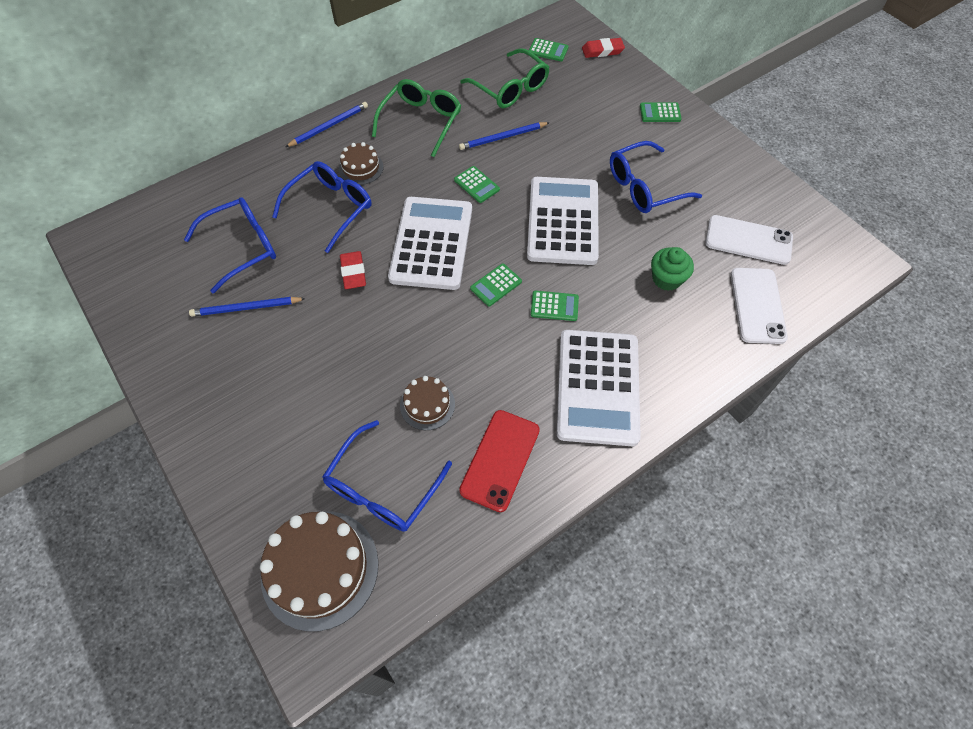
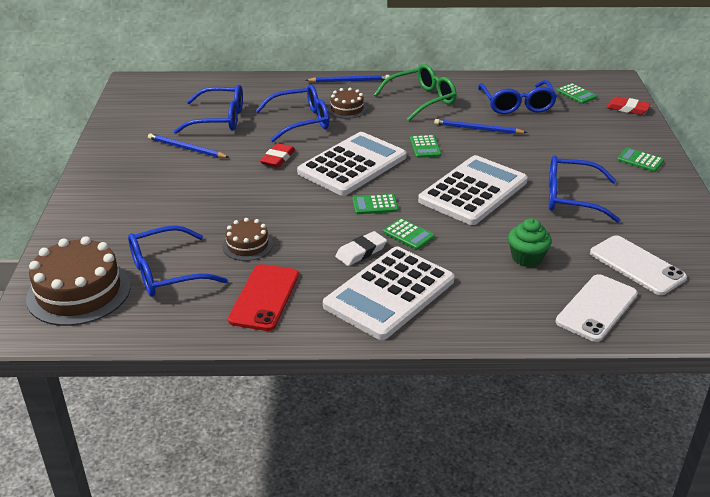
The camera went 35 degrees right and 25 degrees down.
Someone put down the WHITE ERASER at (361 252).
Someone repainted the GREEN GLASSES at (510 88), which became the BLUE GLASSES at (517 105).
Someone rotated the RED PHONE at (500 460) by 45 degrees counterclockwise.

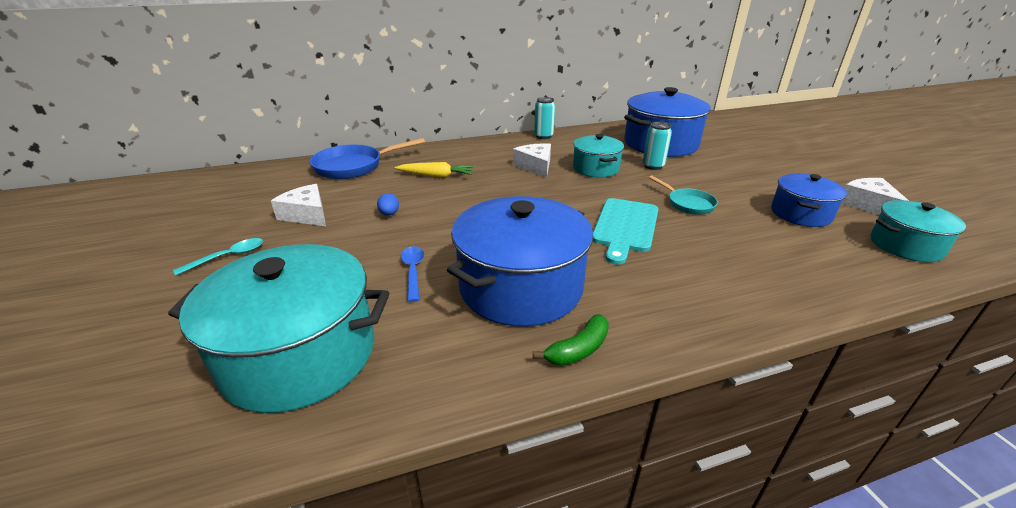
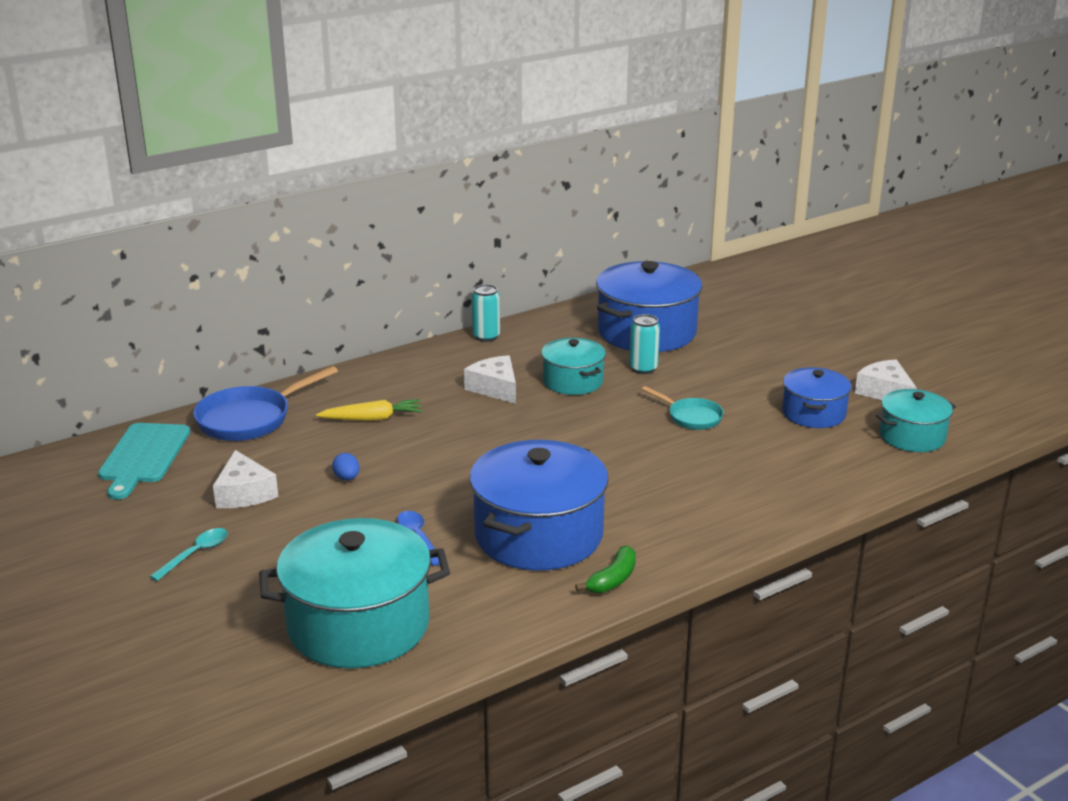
The camera went 15 degrees left and 5 degrees down.
Someone carried the TURQUOISE CUTTING BOARD from (625 227) to (143 456).
Someone rotated the WHITE CHEESE at (307 215) by 135 degrees counterclockwise.

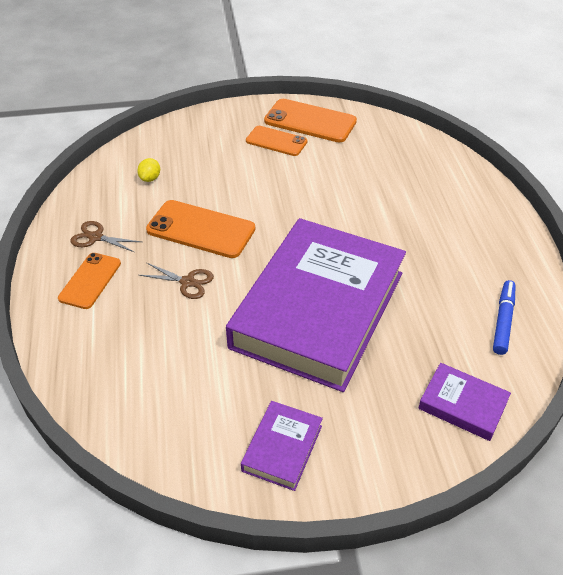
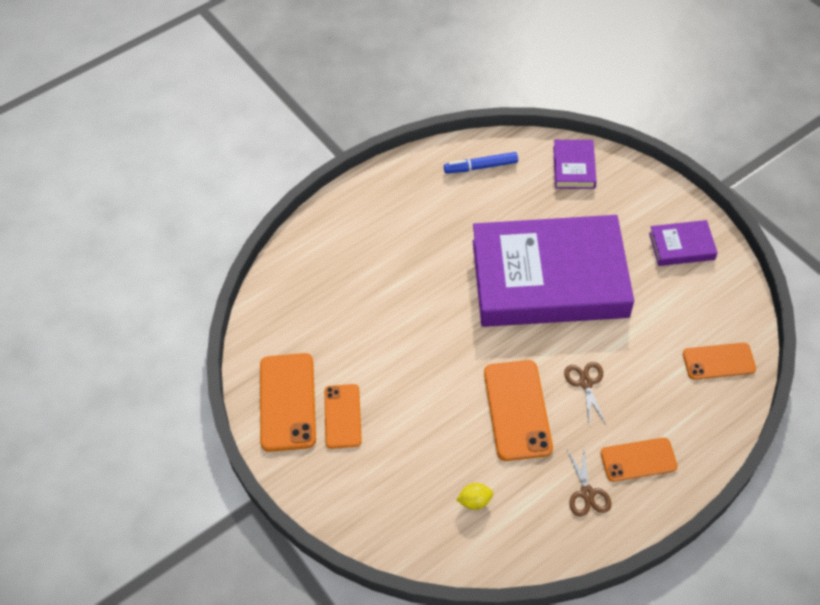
The camera went 115 degrees left and 10 degrees up.
Someone put down the ORANGE PHONE at (718 361).

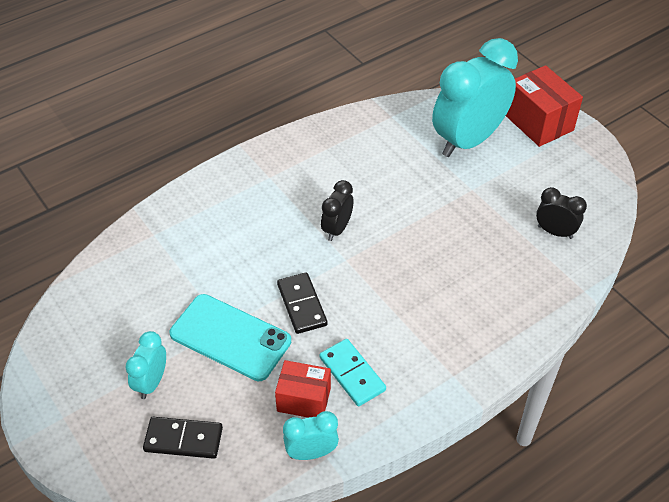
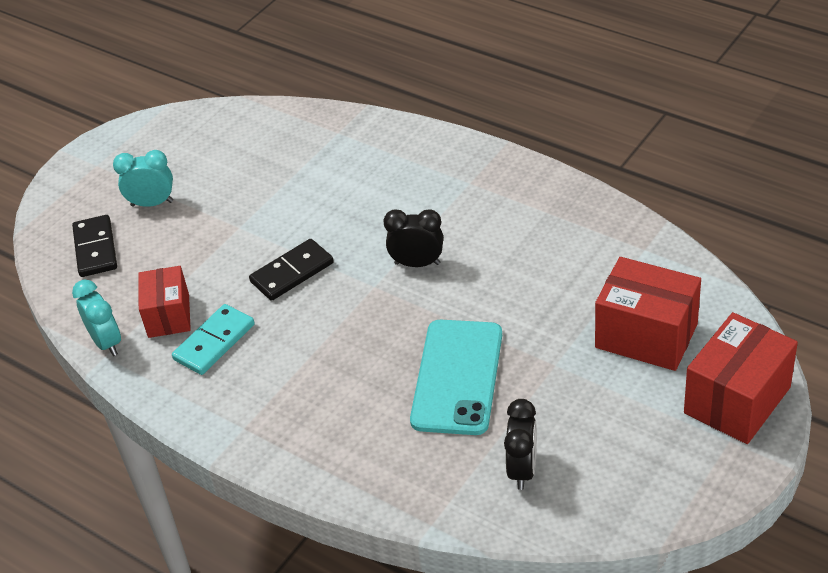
The camera went 75 degrees right and 5 degrees down.
Someone carried the TURQUOISE PHONE from (230 337) to (457 377).
Someone swapped the TURQUOISE CLOCK at (468 141) for the RED BOX at (646 336).

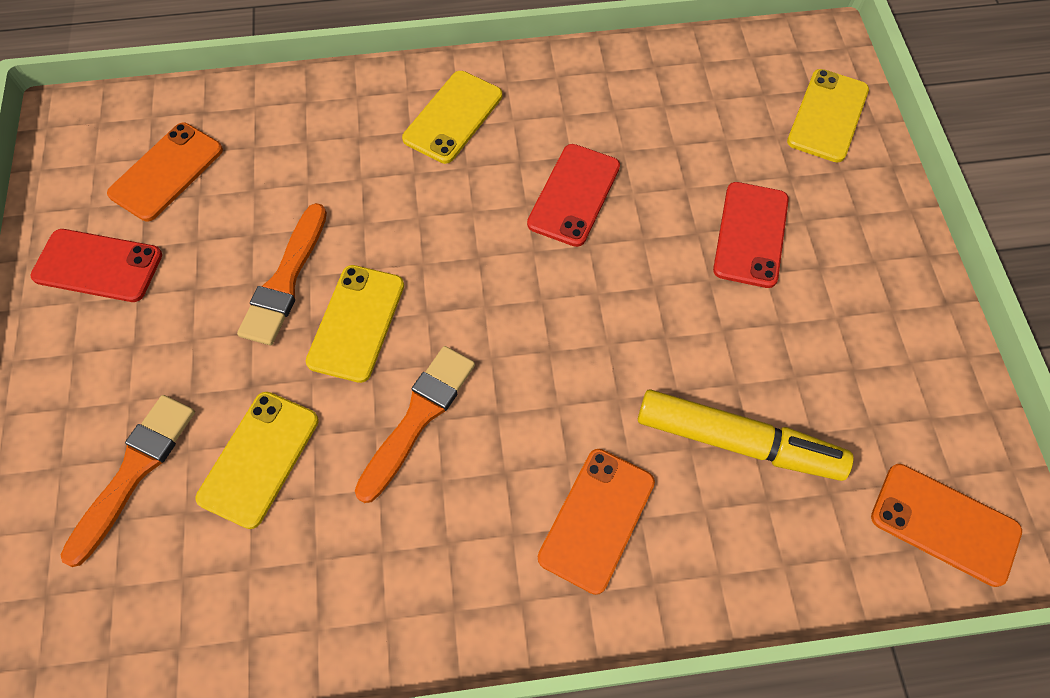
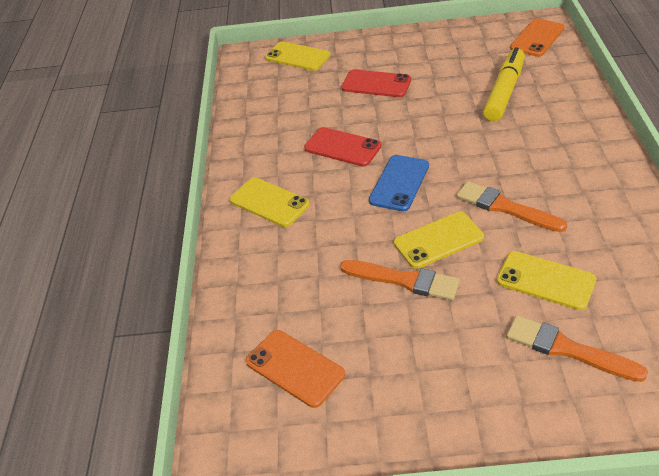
The camera went 80 degrees left and 20 degrees down.
Someone took away the RED PHONE at (98 265).
Someone took away the ORANGE PHONE at (596 519).
Someone put down the BLUE PHONE at (399 183).
Someone rotated the YELLOW PHONE at (356 323) by 45 degrees counterclockwise.

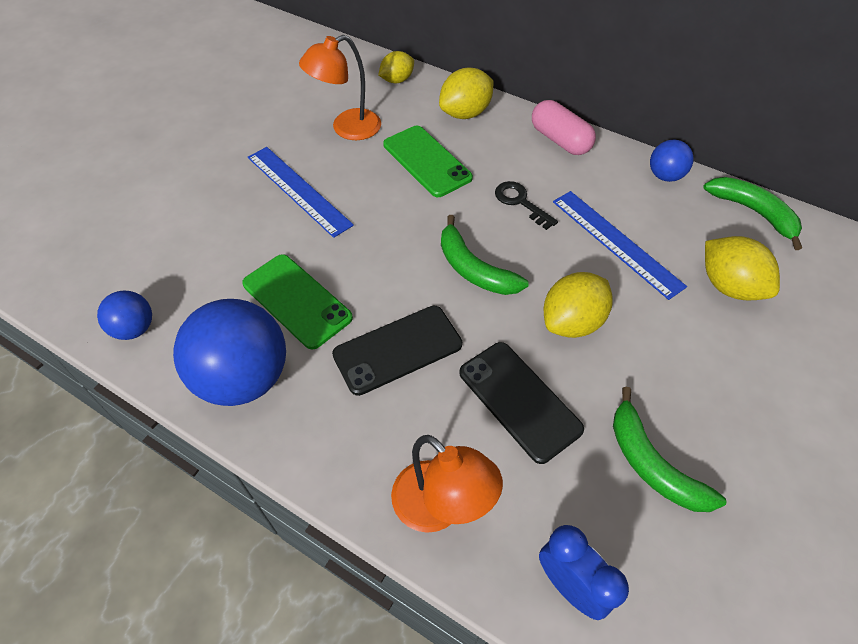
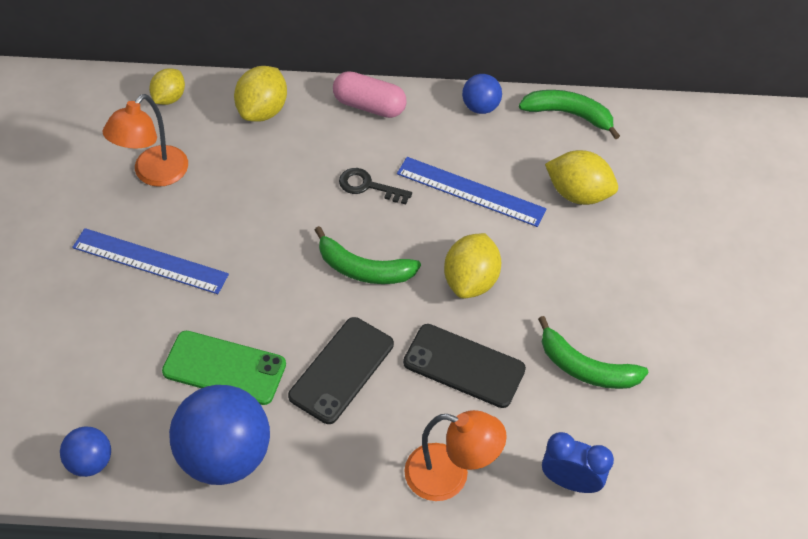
The camera went 30 degrees left and 0 degrees up.
Someone took away the GREEN PHONE at (426 161).

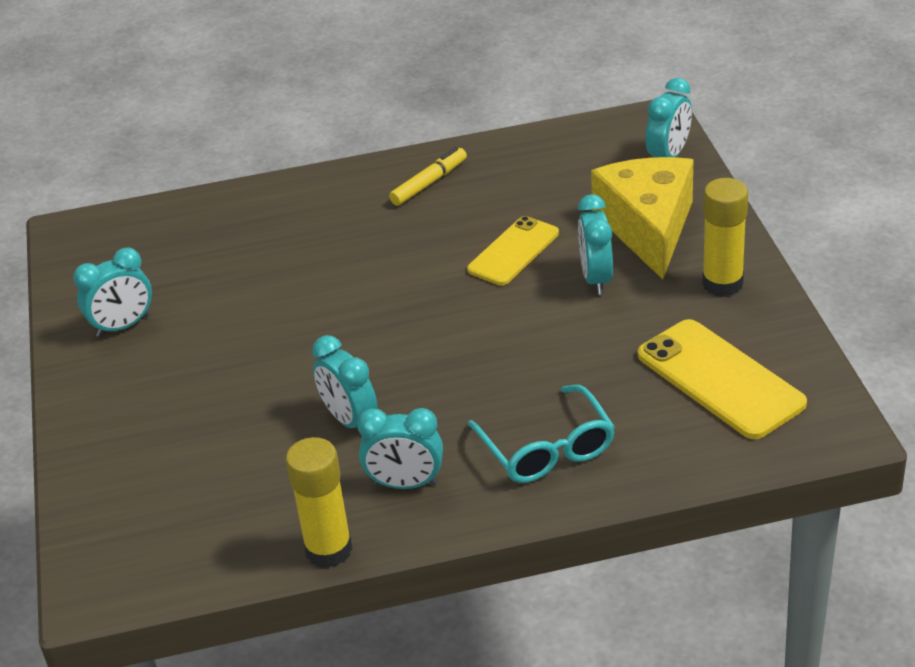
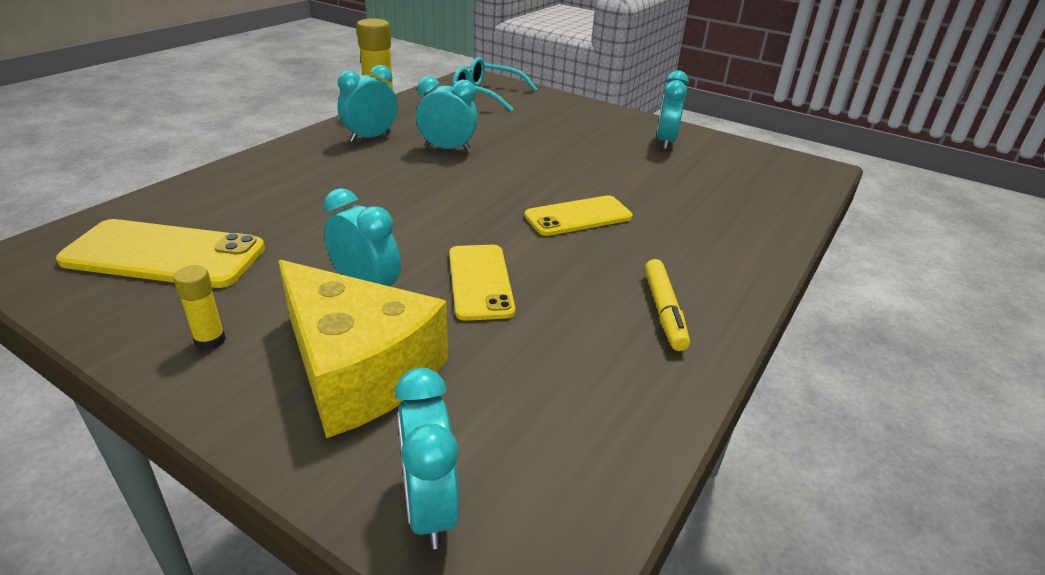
The camera went 130 degrees right and 5 degrees down.
Someone put down the YELLOW PHONE at (578 216).
Someone carried the TURQUOISE GLASSES from (546 448) to (487 95).
Someone scaled the YELLOW GLUE STICK at (722 283) by 0.54.

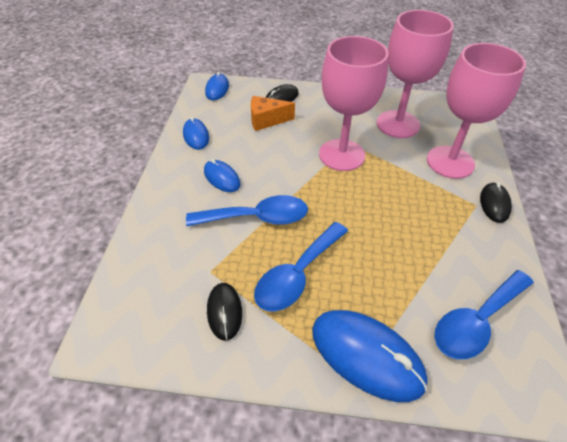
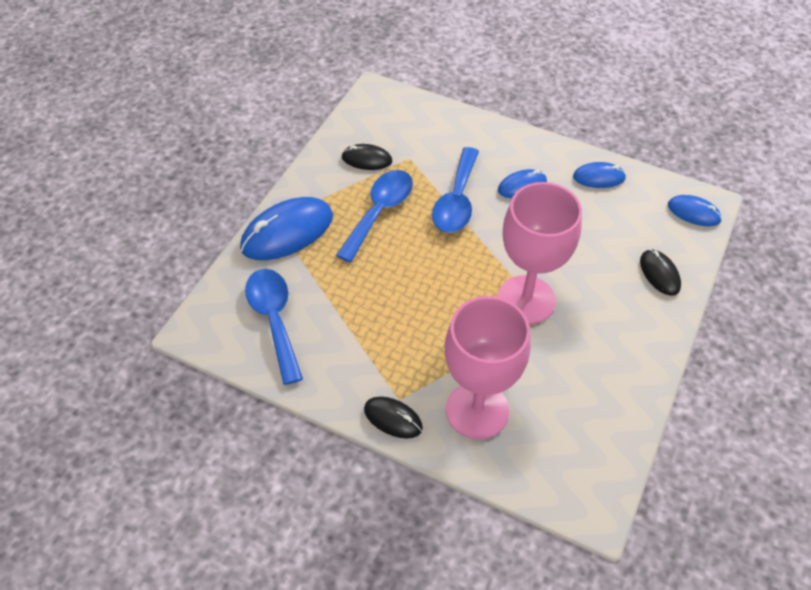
The camera went 110 degrees right and 5 degrees up.
Someone took away the ORANGE CHEESE at (266 120).
Someone took away the PINK GOBLET at (398 124).
Someone rotated the BLUE SPOON at (297 274) by 60 degrees clockwise.

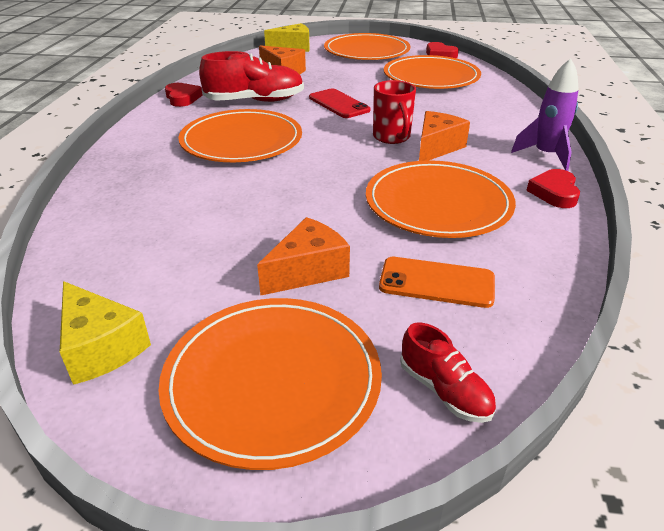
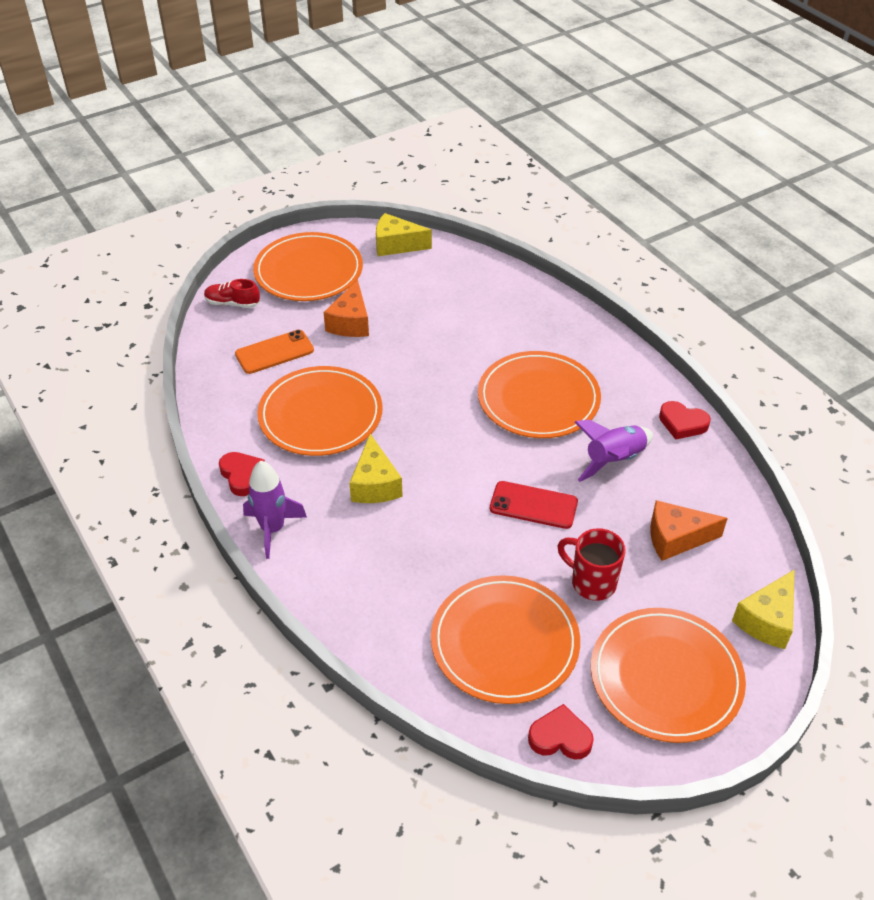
The camera went 140 degrees right and 10 degrees up.
Someone carried the RED MUG from (392 137) to (591 582).
Someone swapped the RED SHOE at (255 101) for the PURPLE ROCKET at (614 460).
Someone repainted the ORANGE CHEESE at (436 147), which became the YELLOW CHEESE at (375 484).

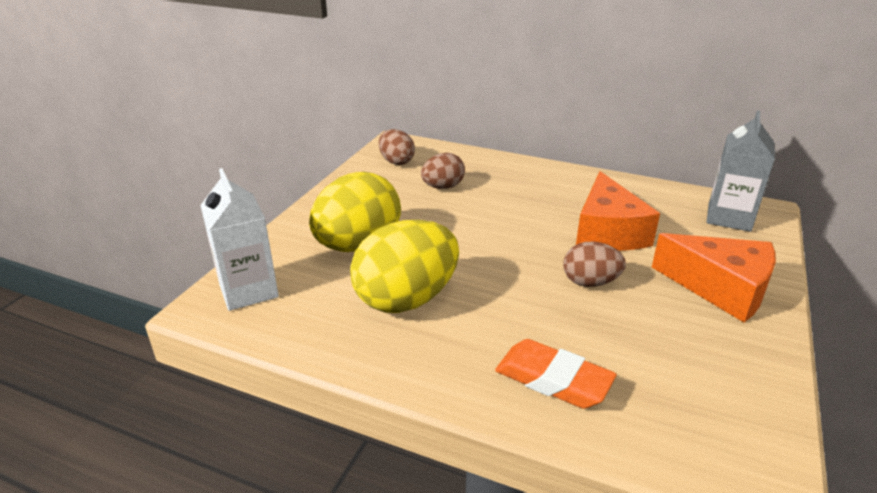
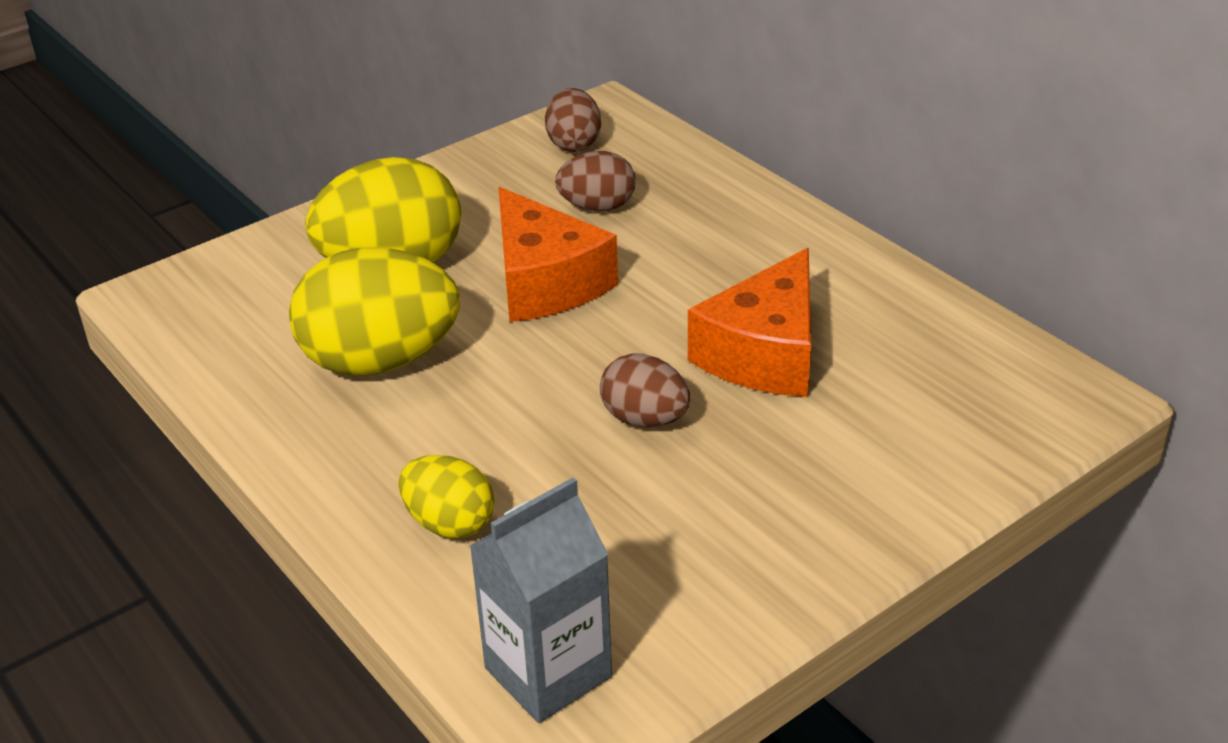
The camera went 30 degrees right and 5 degrees up.
Someone took away the WHITE CARTON at (248 290).
Someone carried the ORANGE CHEESE from (720 288) to (545 282).
Someone carried the GREY CARTON from (729 218) to (548 672).
Someone swapped the ORANGE ERASER at (553 380) for the YELLOW EGG at (449 523).

